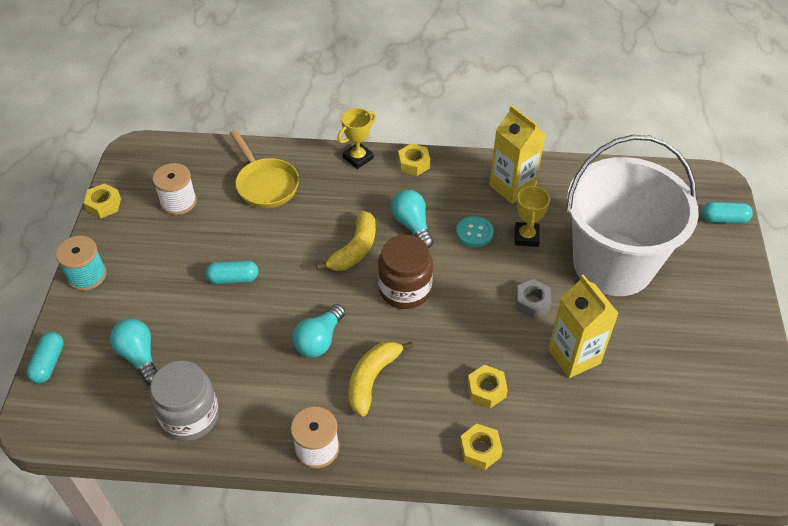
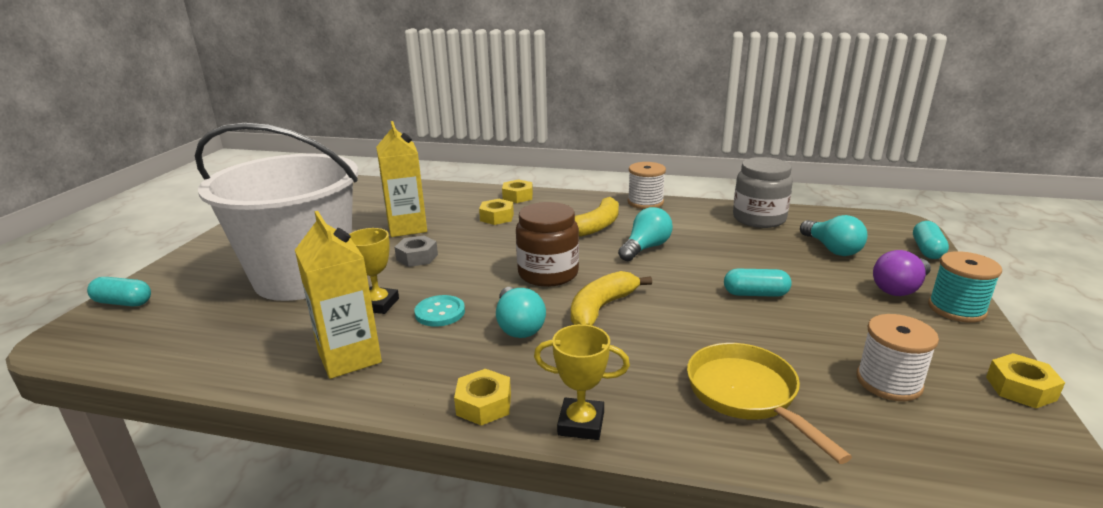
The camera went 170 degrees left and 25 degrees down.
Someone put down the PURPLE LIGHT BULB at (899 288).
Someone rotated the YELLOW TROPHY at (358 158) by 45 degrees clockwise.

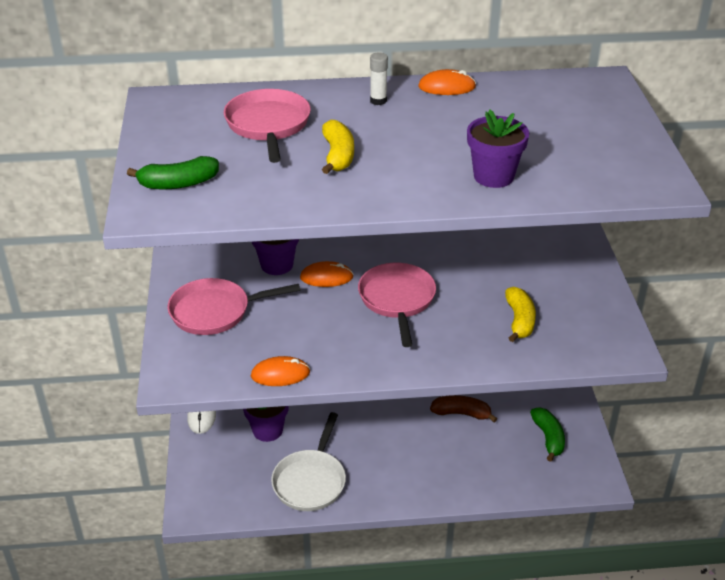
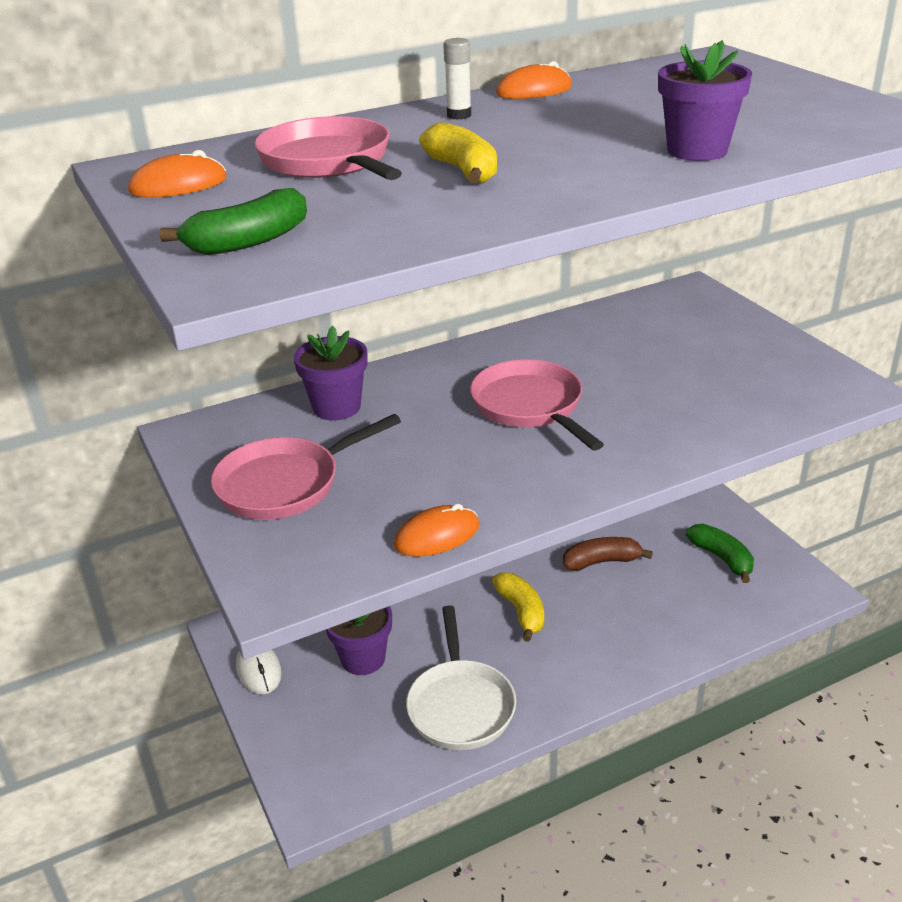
The camera went 20 degrees left and 5 degrees down.
Someone carried the ORANGE MOUSE from (326 277) to (178 185).
Someone carried the YELLOW BANANA from (519 321) to (521 612).

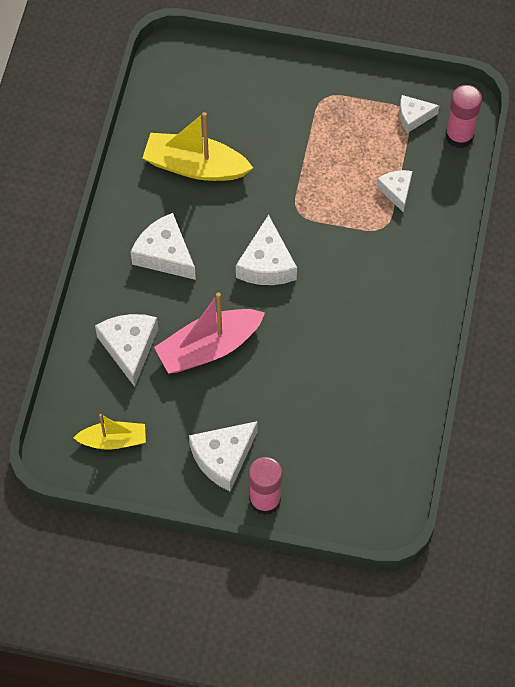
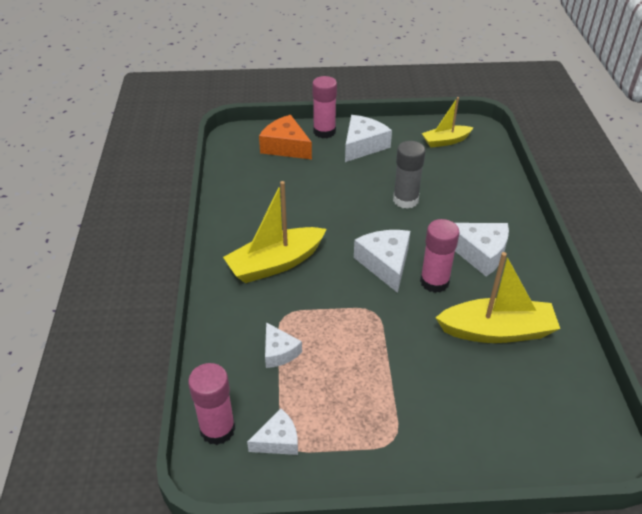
The camera went 165 degrees right and 20 degrees down.
Someone took away the WHITE CHEESE at (129 348).
Someone put down the YELLOW BOAT at (276 263).
Someone put down the ORANGE CHEESE at (285 147).
Someone put down the PINK GLUE STICK at (434 282).
Someone swapped the PINK BOAT at (209 347) for the GREY GLUE STICK at (405 200).

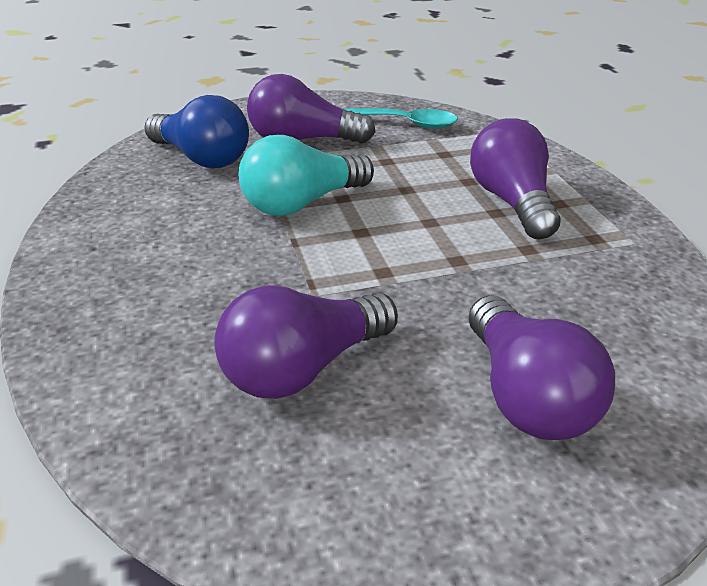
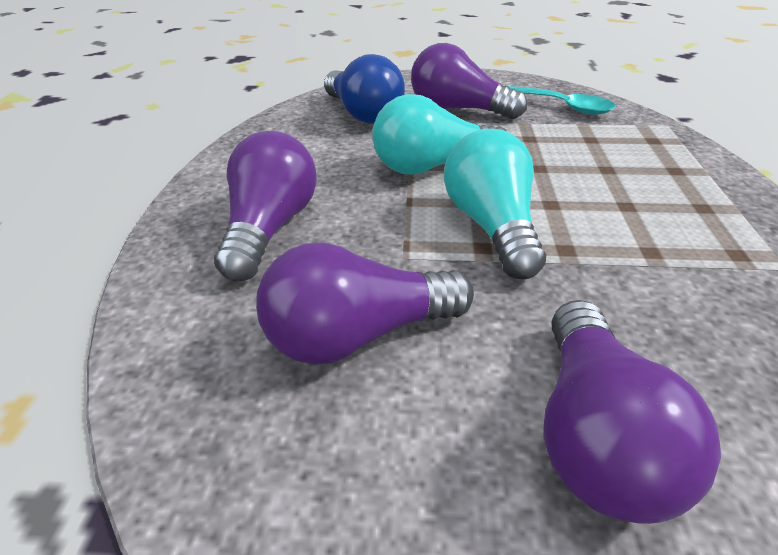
The camera went 20 degrees right and 5 degrees up.
Someone put down the TURQUOISE LIGHT BULB at (491 226).
Someone carried the PURPLE LIGHT BULB from (512 202) to (270 227).

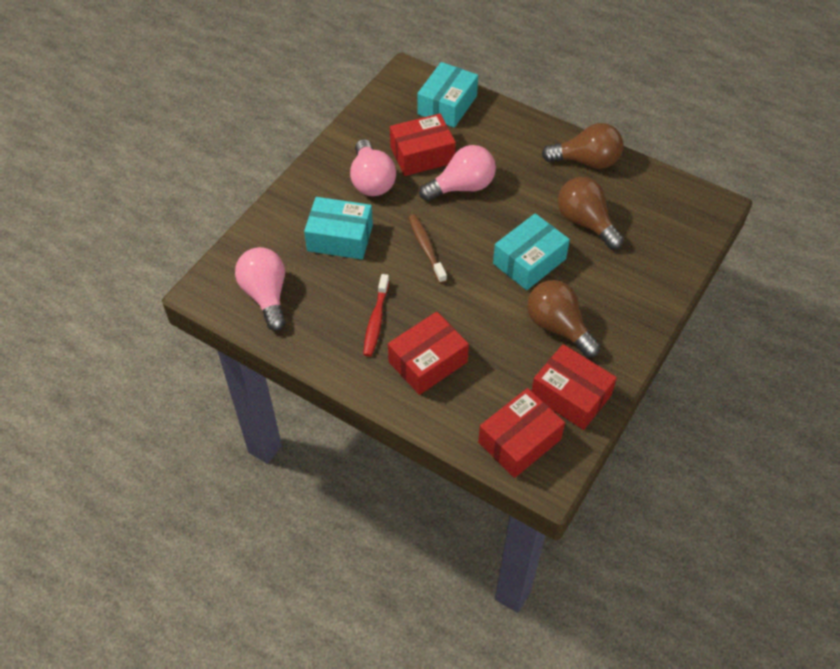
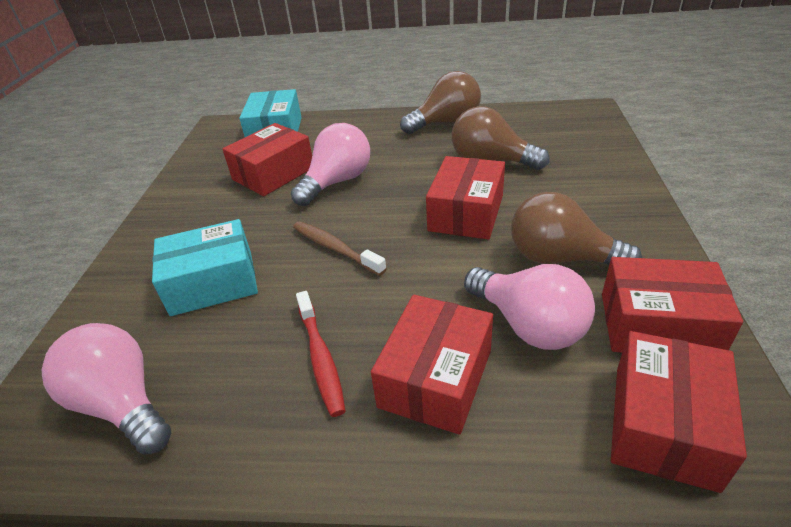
The camera went 25 degrees left and 15 degrees down.
Someone carried the PINK LIGHT BULB from (371 181) to (529 325).
Someone repainted the TURQUOISE BOX at (529 261), which became the RED BOX at (466 213).

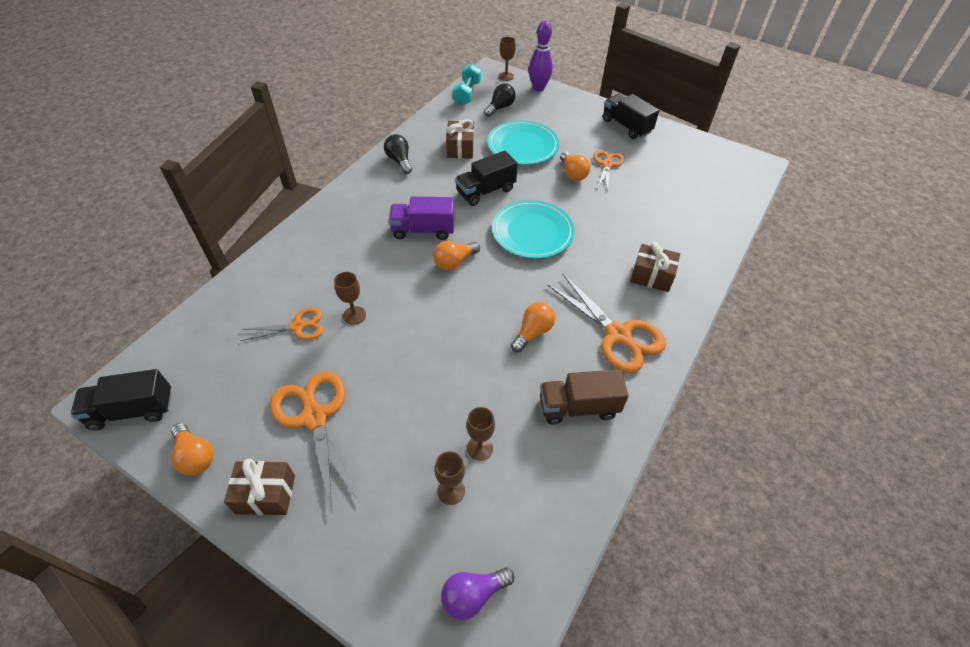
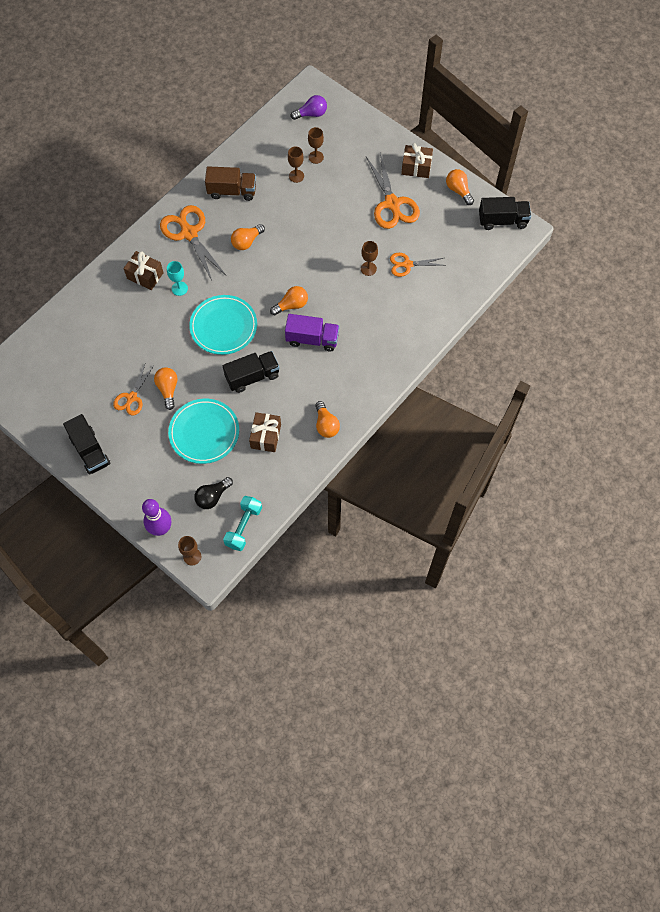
The camera went 170 degrees left and 15 degrees up.
Someone put down the TURQUOISE GOBLET at (179 288).
Someone repainted the BLACK LIGHT BULB at (399 161), which became the ORANGE LIGHT BULB at (326 425).

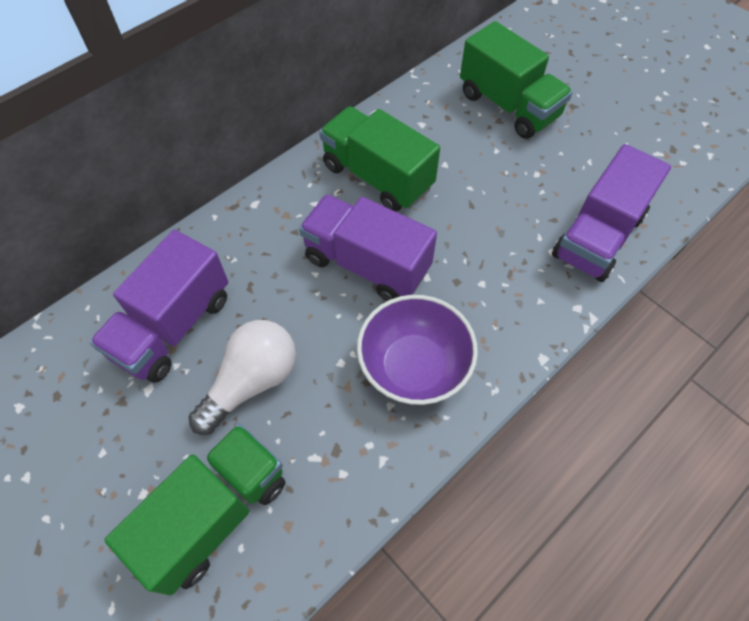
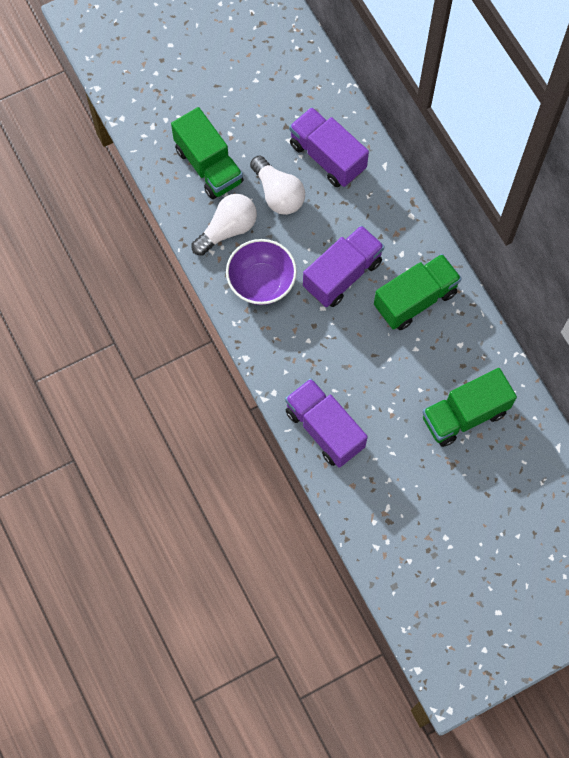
The camera went 105 degrees right and 10 degrees up.
Someone put down the WHITE LIGHT BULB at (227 230).

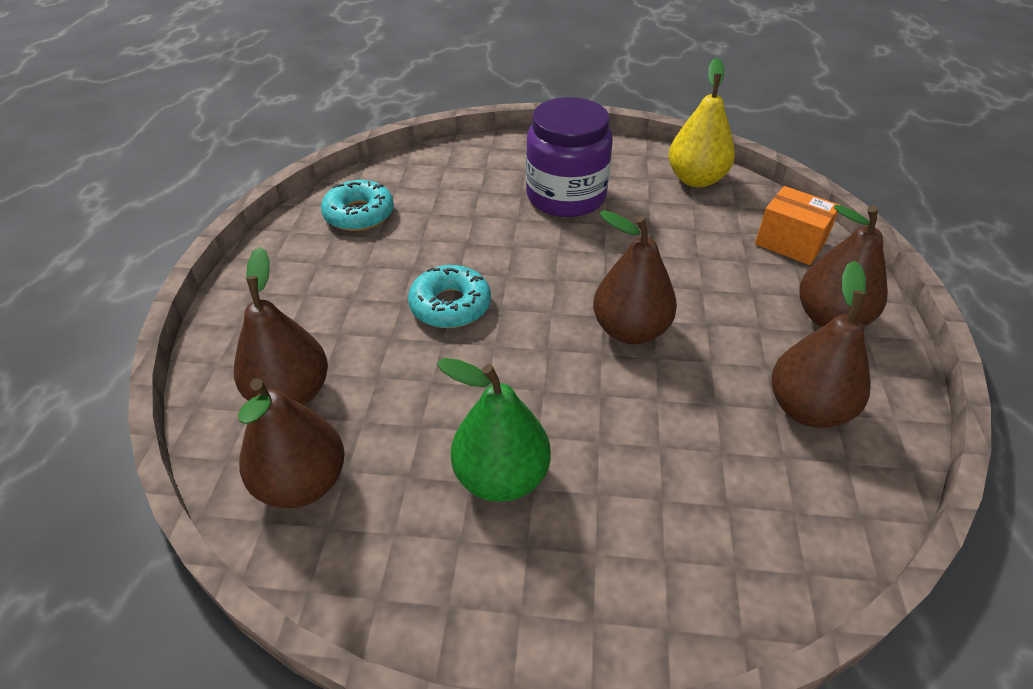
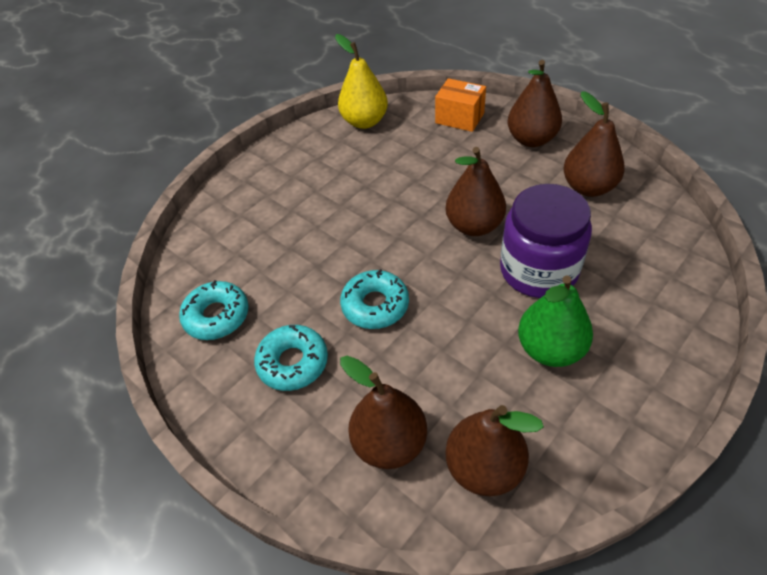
The camera went 50 degrees left and 5 degrees up.
Someone put down the TURQUOISE DONUT at (293 362).
Someone carried the PURPLE JAR from (566 196) to (538 270).
Someone rotated the ORANGE BOX at (790 243) by 45 degrees clockwise.

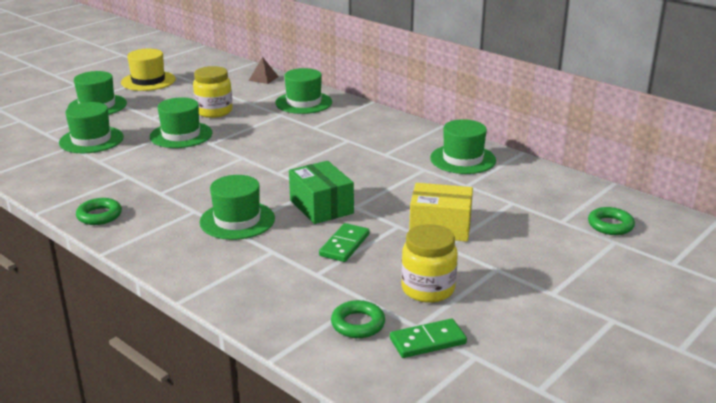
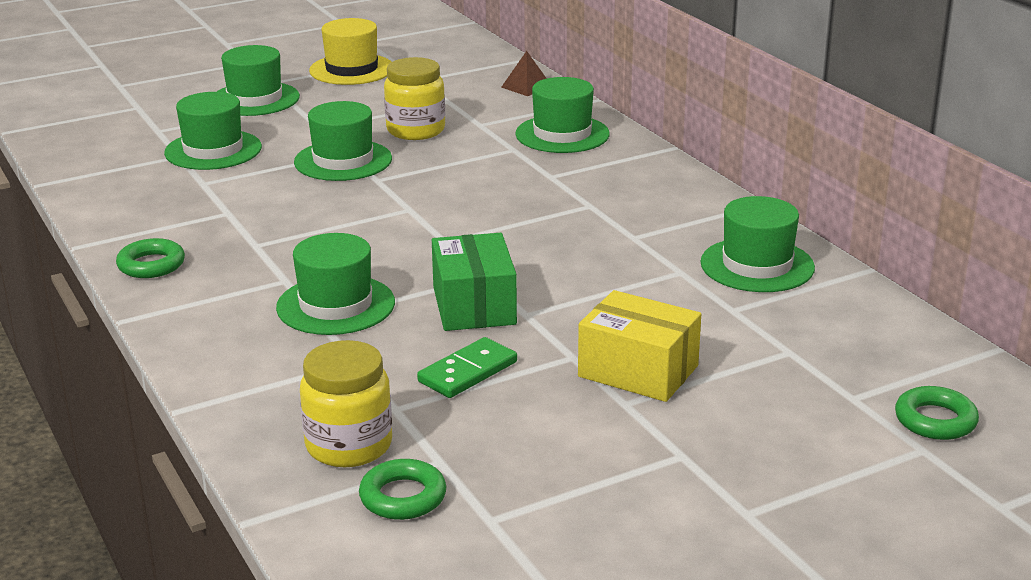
The camera went 20 degrees right and 0 degrees up.
Someone took away the GREEN DOMINO at (428 341).
Someone carried the YELLOW JAR from (428 289) to (349 445).

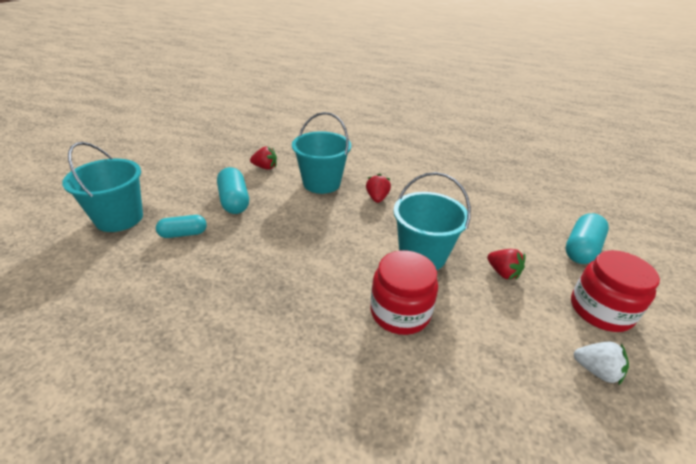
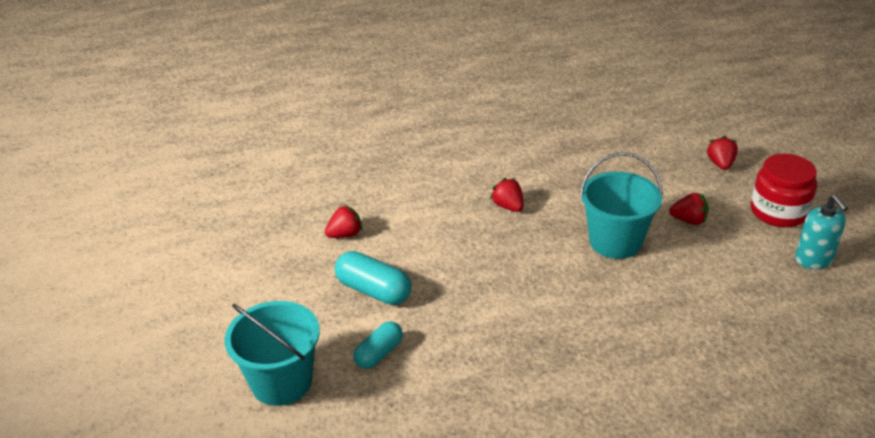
The camera went 35 degrees left and 0 degrees up.
Someone took away the TURQUOISE BUCKET at (321 183).
Someone took away the RED JAR at (400 312).
Someone swapped the TURQUOISE CAPSULE at (581 249) for the RED STRAWBERRY at (720 164).
Someone swapped the WHITE STRAWBERRY at (596 370) for the TURQUOISE SOAP DISPENSER at (813 259).

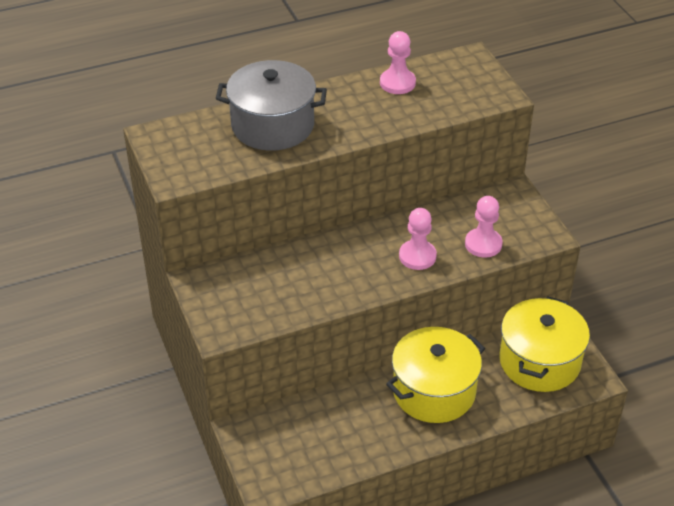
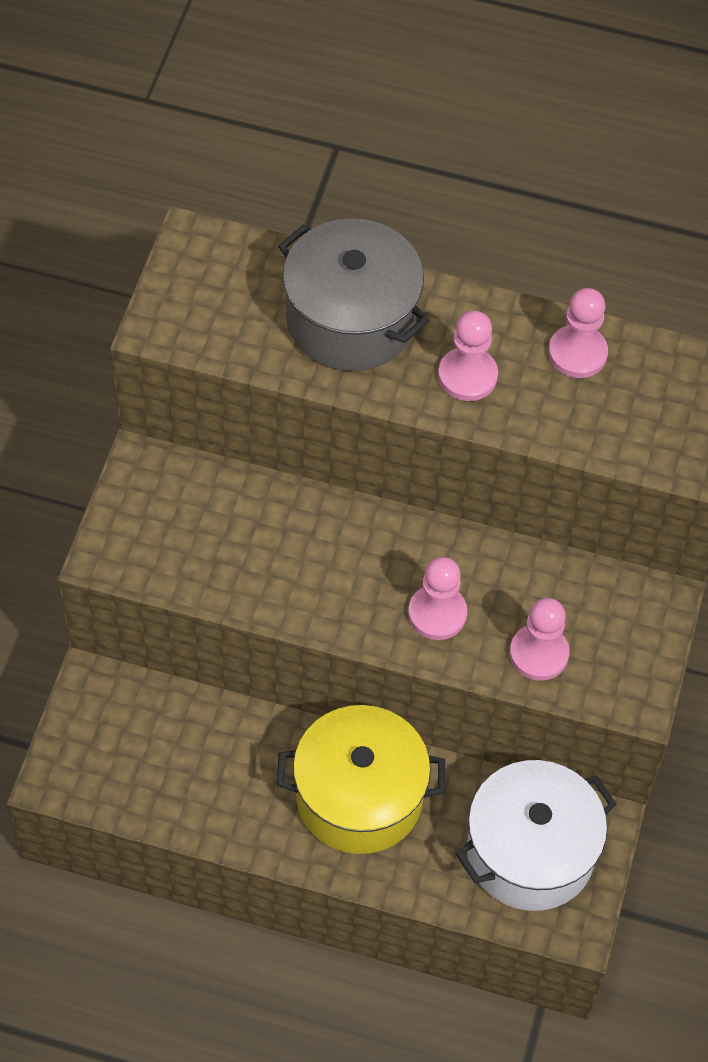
The camera went 35 degrees right and 15 degrees up.
Someone put down the PINK PAWN at (467 376).
Someone repainted the YELLOW POT at (539 361), which became the WHITE POT at (530 852).

